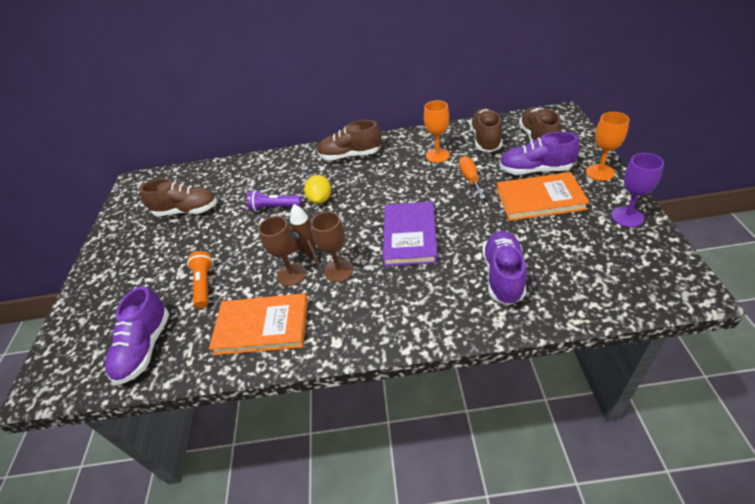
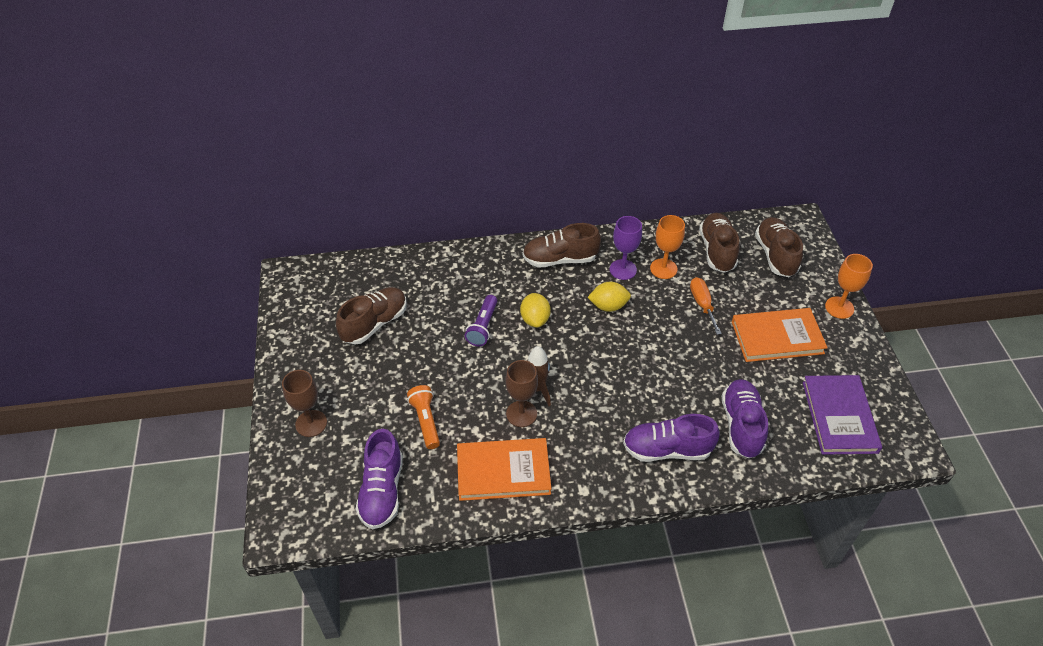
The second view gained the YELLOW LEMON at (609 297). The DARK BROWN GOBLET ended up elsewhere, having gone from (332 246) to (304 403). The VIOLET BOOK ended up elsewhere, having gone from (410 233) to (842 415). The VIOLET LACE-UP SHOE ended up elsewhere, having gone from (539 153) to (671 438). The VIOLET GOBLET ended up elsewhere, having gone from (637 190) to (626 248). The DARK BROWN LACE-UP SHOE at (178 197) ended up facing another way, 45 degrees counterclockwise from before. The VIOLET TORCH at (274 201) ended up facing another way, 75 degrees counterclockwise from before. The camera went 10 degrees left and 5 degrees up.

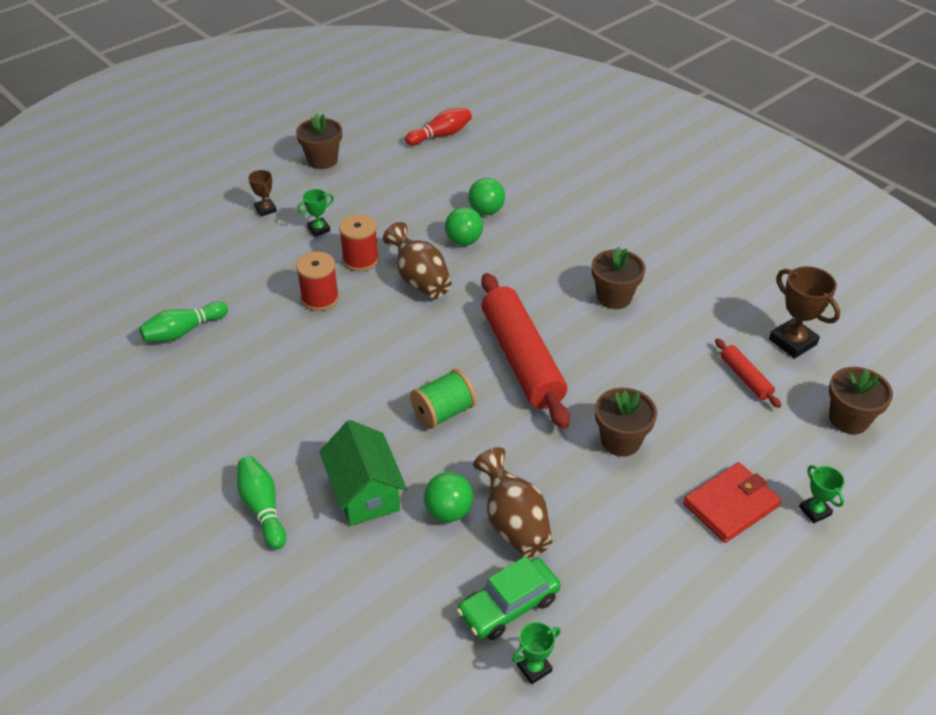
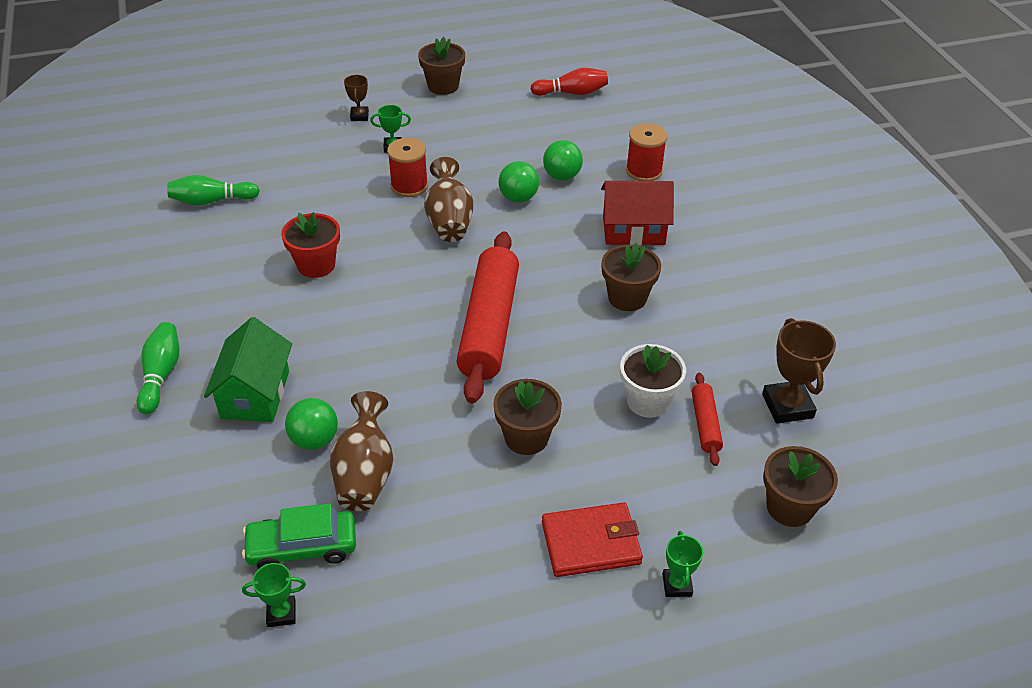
The second view lost the EMERALD BOBBIN at (443 399). The second view gained the SCARLET PLANT POT at (310 245). The second view gained the SCARLET HOUSE at (637 213). The second view gained the PURE WHITE PLANT POT at (653 381). The SCARLET BOBBIN ended up elsewhere, having gone from (317 281) to (646 152). The camera went 25 degrees right and 0 degrees up.

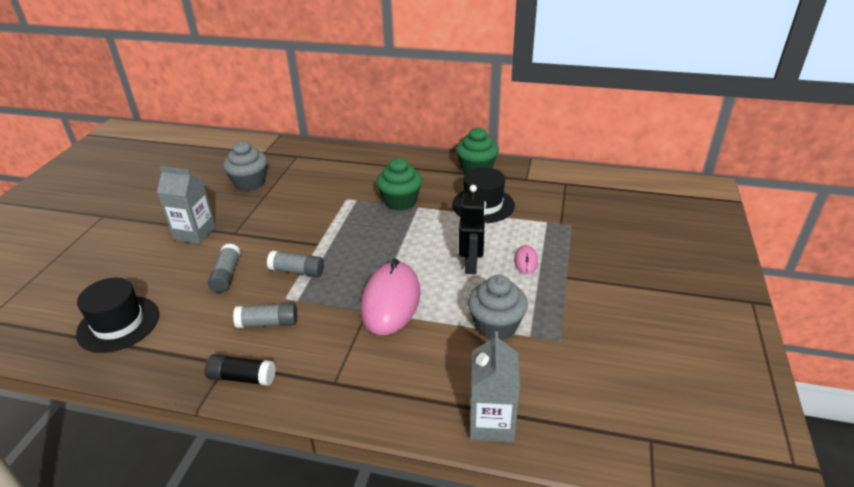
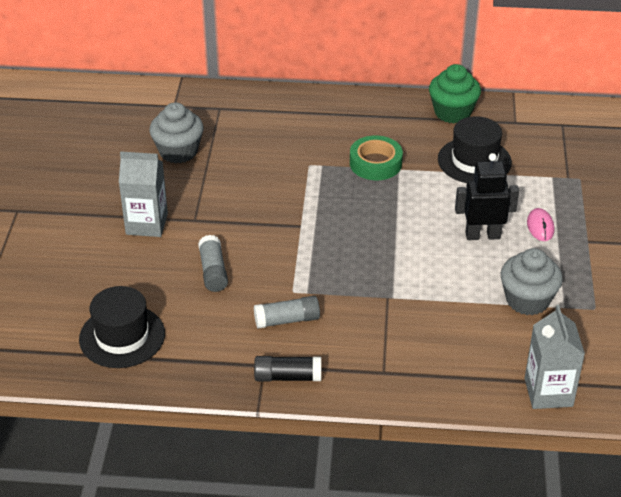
The second view lost the ASH-GREY STICK OF GLUE at (295 263). The second view lost the ROSE-PINK PC MOUSE at (390 297). Where the EMERALD FAIRY CAKE stood at (399 184), the EMERALD TAPE came to stand at (376 157). The EBONY ROBOT FIGURE at (472 229) ended up facing another way, 90 degrees counterclockwise from before. The camera went 10 degrees left and 5 degrees up.

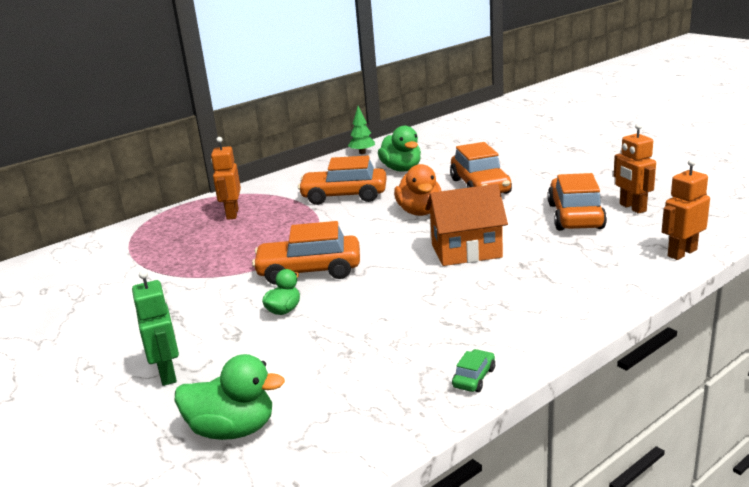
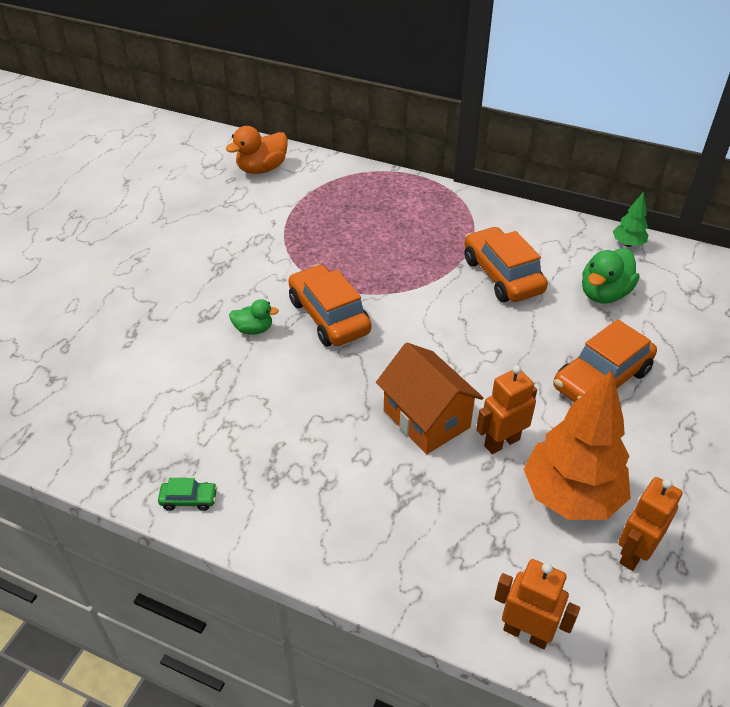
The second view lost the EMERALD ROBOT FIGURE at (155 328). The second view lost the EMERALD DUCK at (230 397). The ORANGE ROBOT FIGURE ended up elsewhere, having gone from (226 178) to (506 409). The ORANGE DUCK ended up elsewhere, having gone from (417 190) to (257 150). Where the ORANGE CAR stood at (577 202), the ORANGE TREE came to stand at (577 445). The camera went 60 degrees right and 20 degrees up.

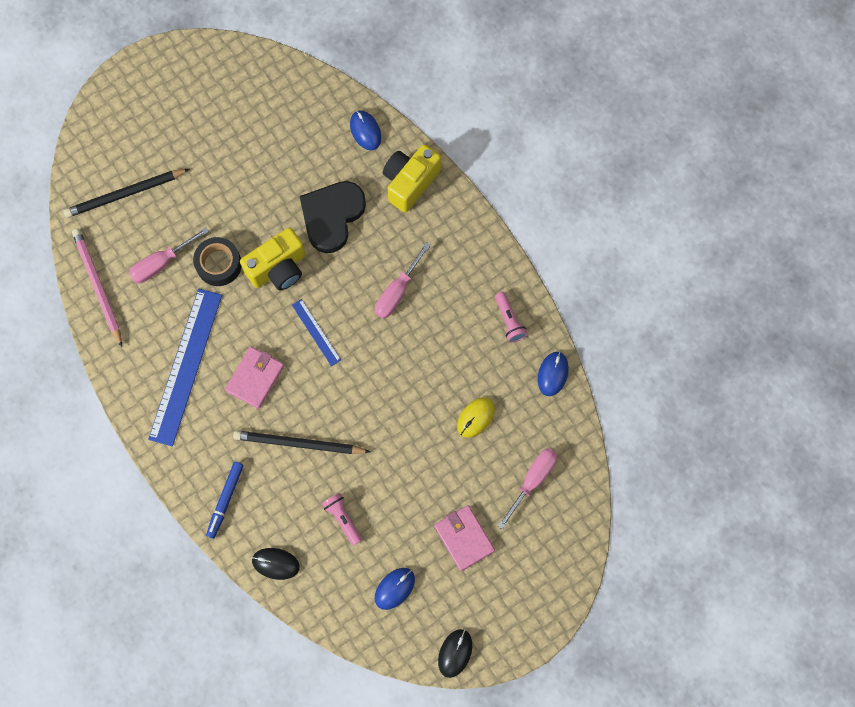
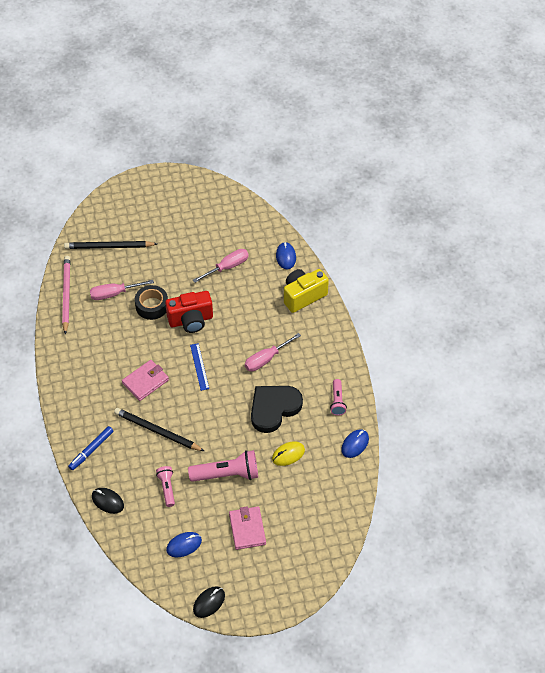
The second view lost the ROYAL BLUE STRAIGHTEDGE at (185 367). The second view gained the ROSE-PINK TORCH at (223 466). The EBONY HEART ended up elsewhere, having gone from (332 217) to (277 409). The ROSE-PINK HAND SCREWDRIVER ended up elsewhere, having gone from (527 488) to (221 266). What was the YELLOW PHOTO CAMERA at (273 259) turned into the SCARLET PHOTO CAMERA at (189 312). The camera went 20 degrees right and 20 degrees down.

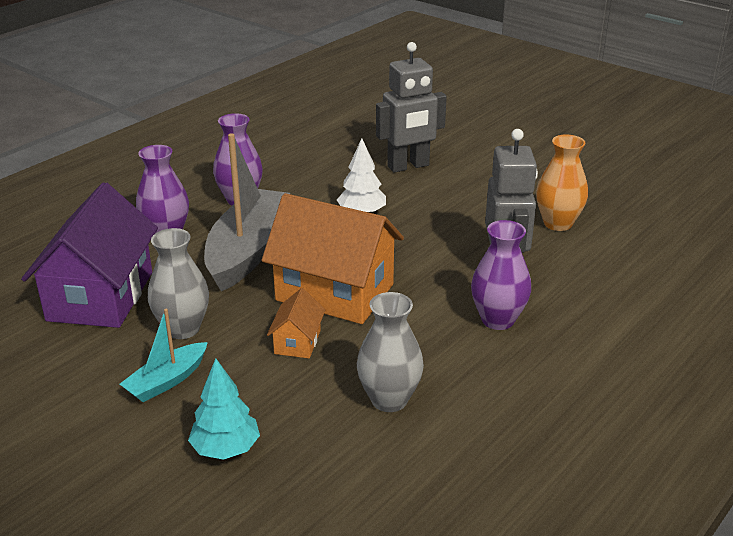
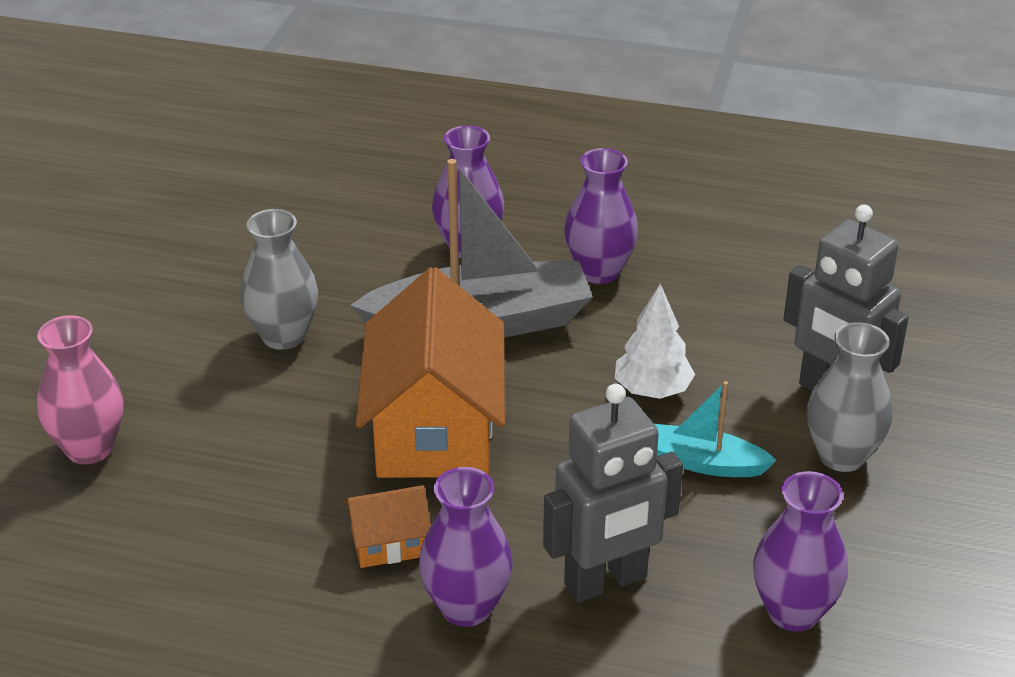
The second view lost the VIOLET HOUSE at (89 255). The TURQUOISE BOAT ended up elsewhere, having gone from (164 355) to (715 429). The ORANGE HOUSE ended up elsewhere, having gone from (296 323) to (387 526). The ASH-GREY VASE ended up elsewhere, having gone from (390 352) to (850 397). Where the TURQUOISE TREE stood at (224 409), the ROSE-PINK VASE came to stand at (80 389). What was the ORANGE VASE at (562 182) turned into the VIOLET VASE at (800 551). The camera went 65 degrees right and 5 degrees up.

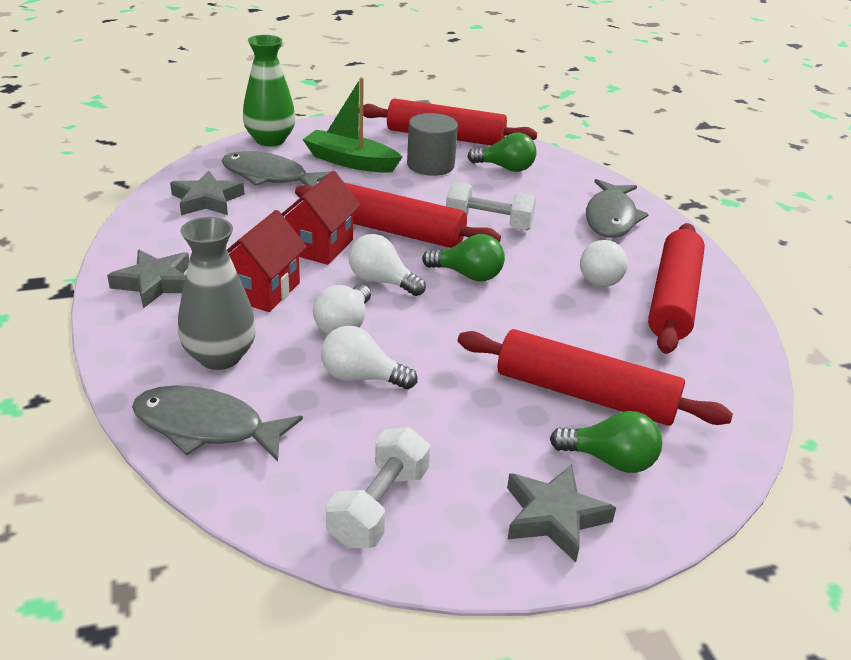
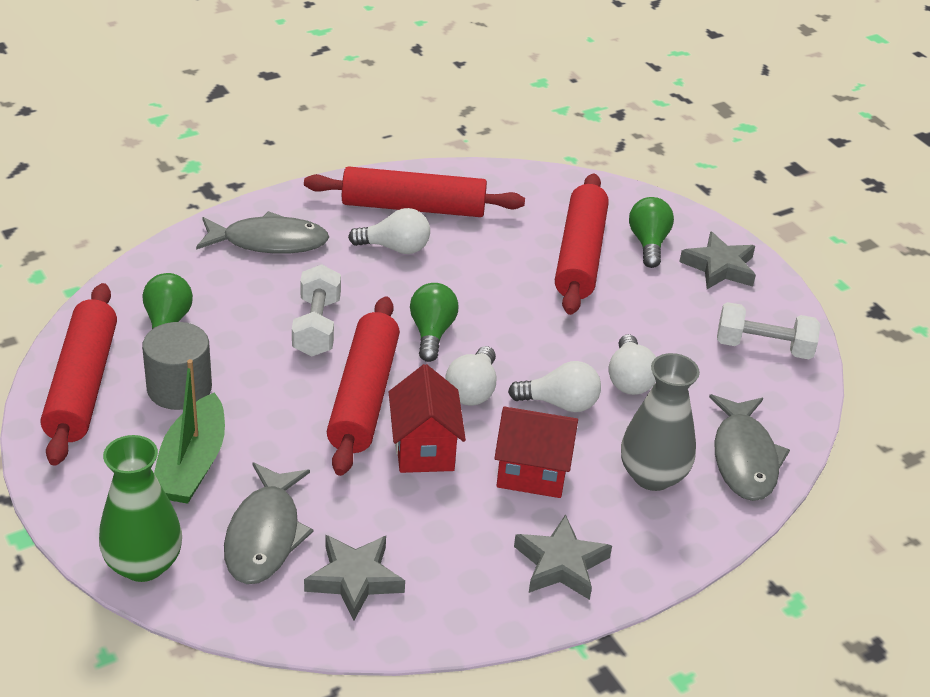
The SCARLET HOUSE at (321 218) ended up facing another way, 75 degrees clockwise from before. The camera went 105 degrees left and 5 degrees up.

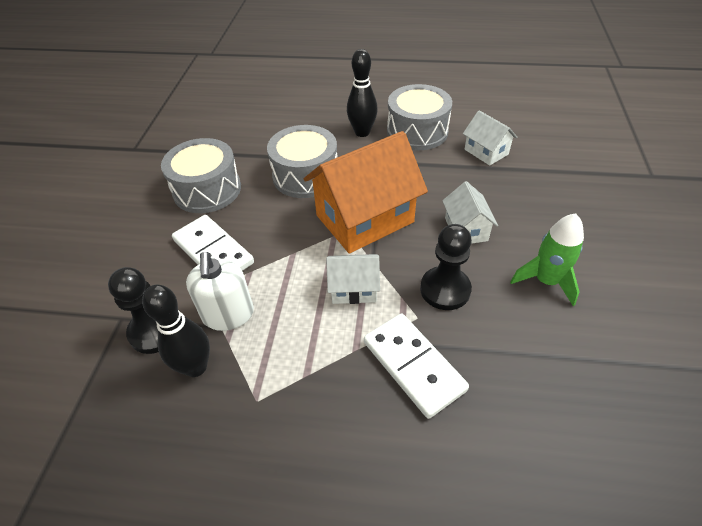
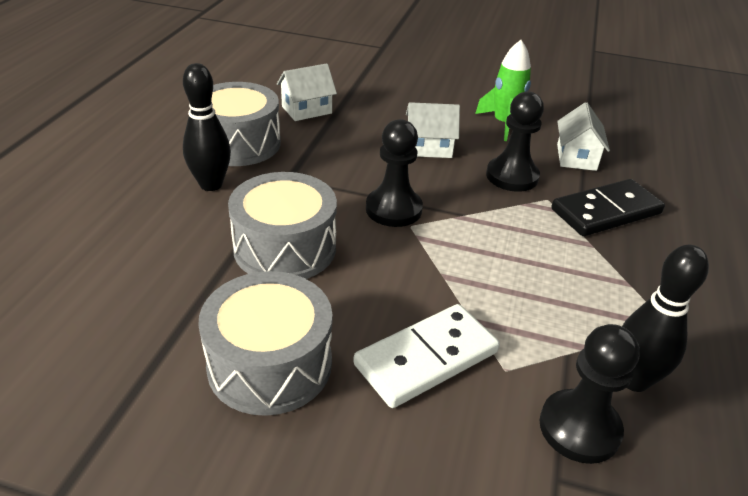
The second view lost the PURE WHITE PUMP BOTTLE at (220 291). The PURE WHITE HOUSE ended up elsewhere, having gone from (353 279) to (583 136). Where the ORANGE HOUSE stood at (366 192), the EBONY GAME PAWN came to stand at (394 173). What was the PURE WHITE DOMINO PIECE at (416 366) turned into the EBONY DOMINO PIECE at (608 207). The camera went 85 degrees left and 10 degrees down.

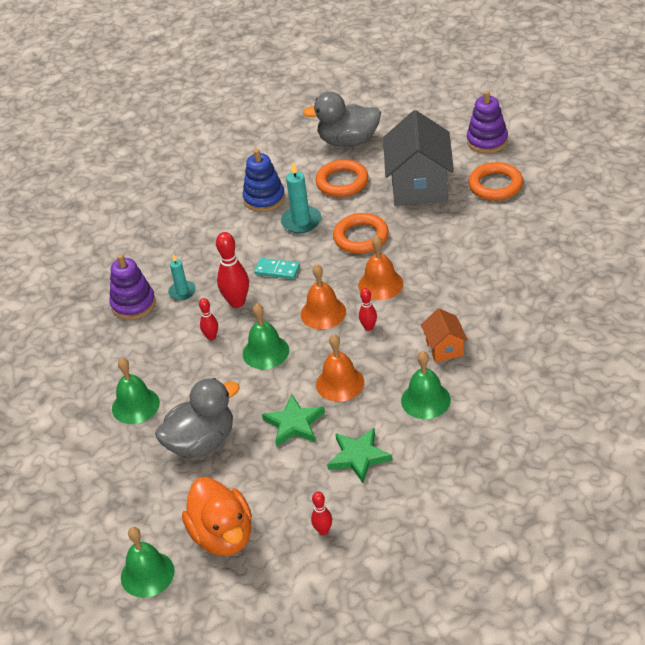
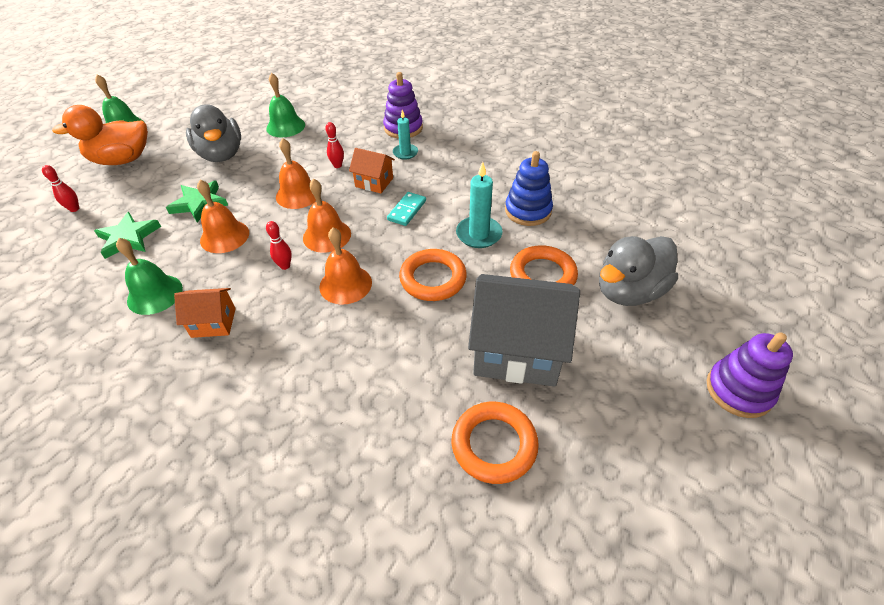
The VIOLET STACKING RINGS ended up elsewhere, having gone from (487 122) to (749 375). Where the SCARLET TENPIN stood at (232 270), the ORANGE HOUSE came to stand at (372 170). What was the EMERALD BELL at (266 336) turned into the ORANGE BELL at (296 173). The ASH-GREY DUCK at (342 119) ended up facing another way, 135 degrees counterclockwise from before. The camera went 95 degrees right and 5 degrees up.

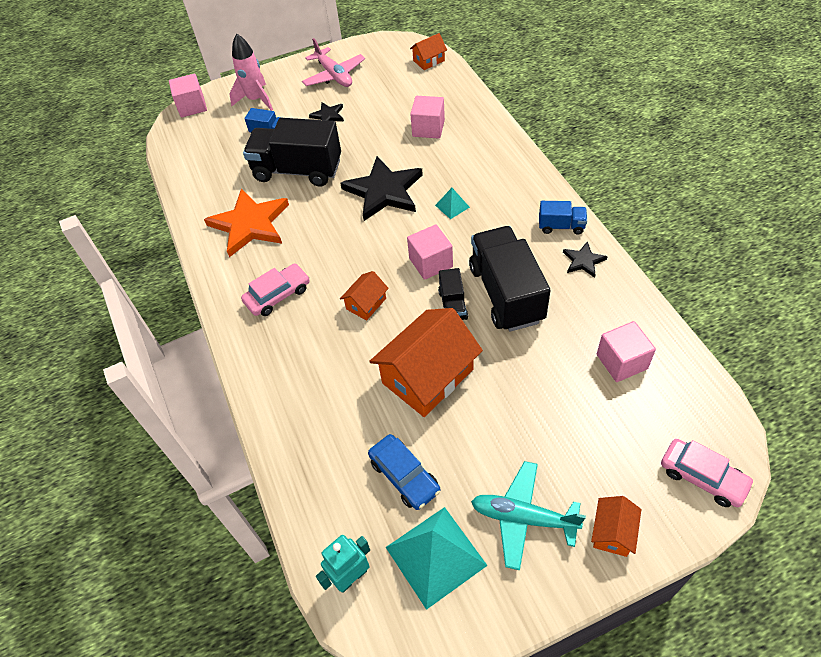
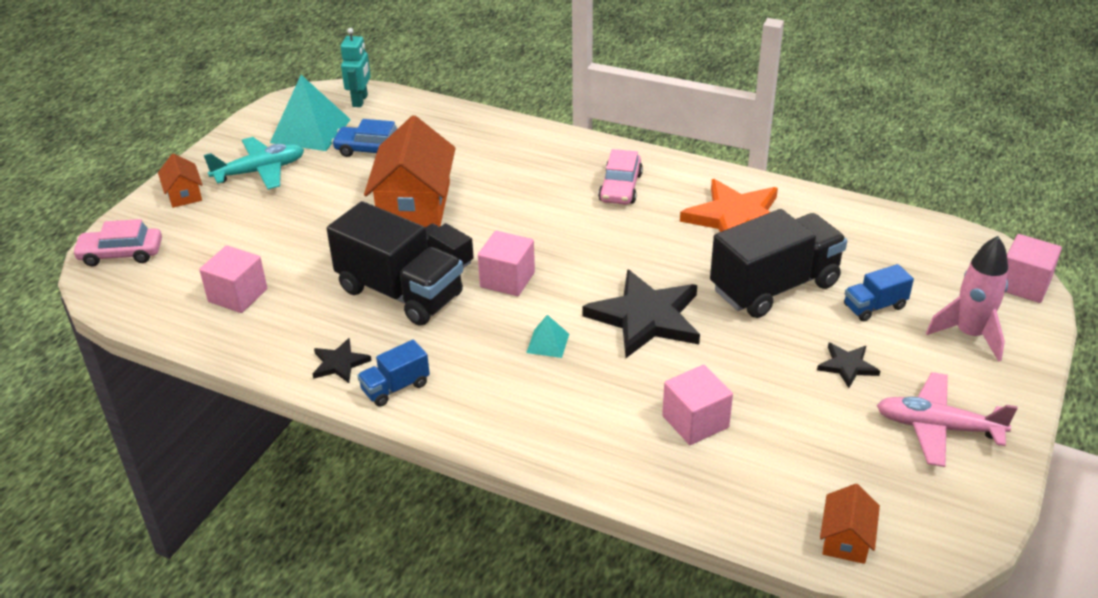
The second view lost the ORANGE HOUSE at (364 296). The camera went 135 degrees right and 15 degrees down.

